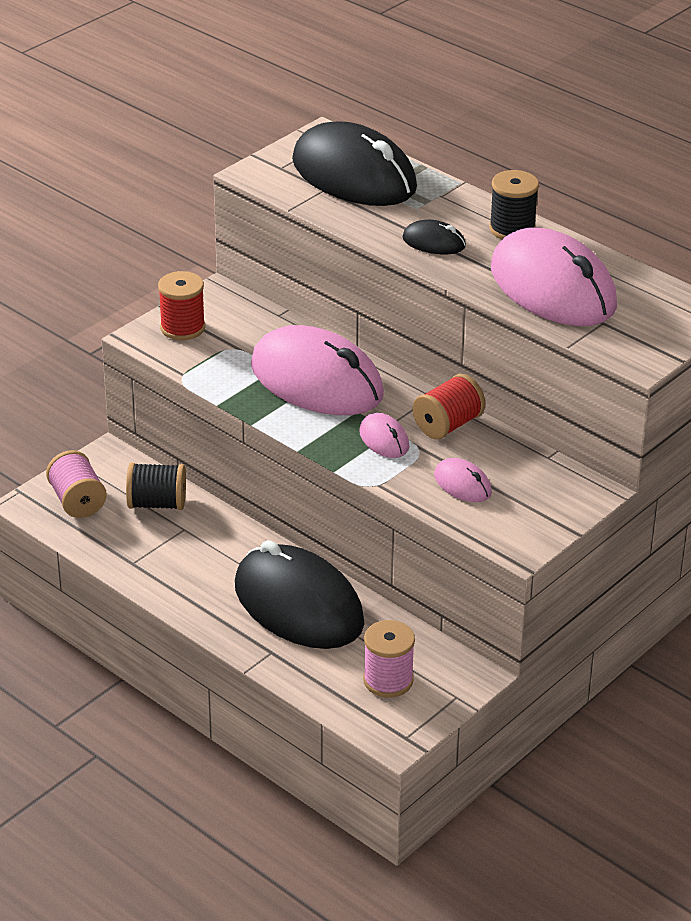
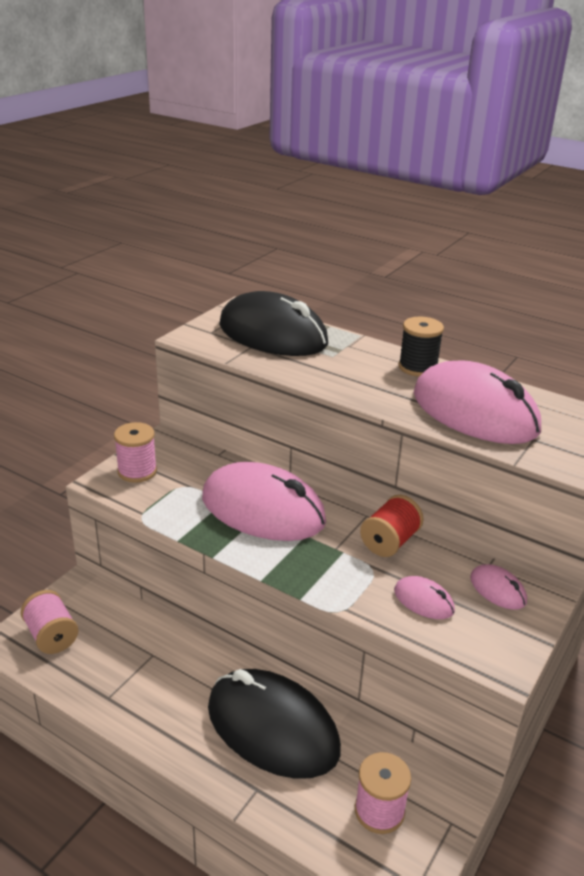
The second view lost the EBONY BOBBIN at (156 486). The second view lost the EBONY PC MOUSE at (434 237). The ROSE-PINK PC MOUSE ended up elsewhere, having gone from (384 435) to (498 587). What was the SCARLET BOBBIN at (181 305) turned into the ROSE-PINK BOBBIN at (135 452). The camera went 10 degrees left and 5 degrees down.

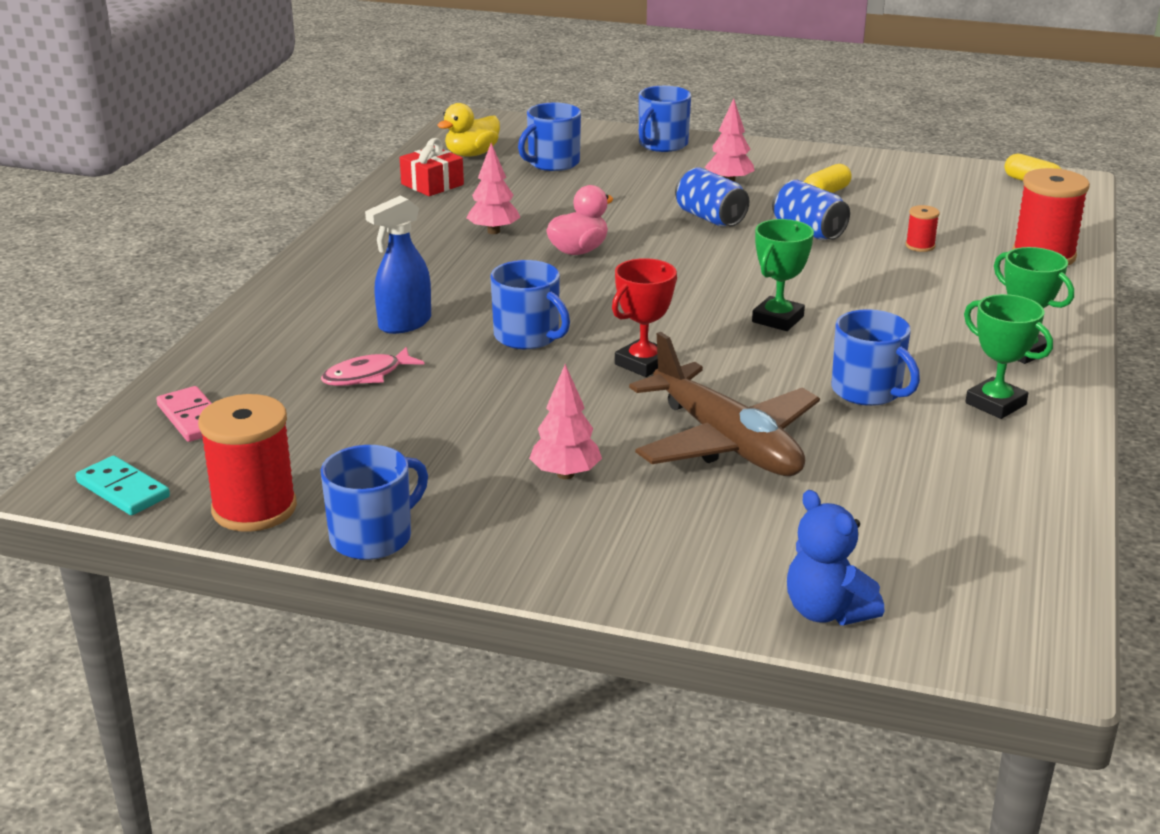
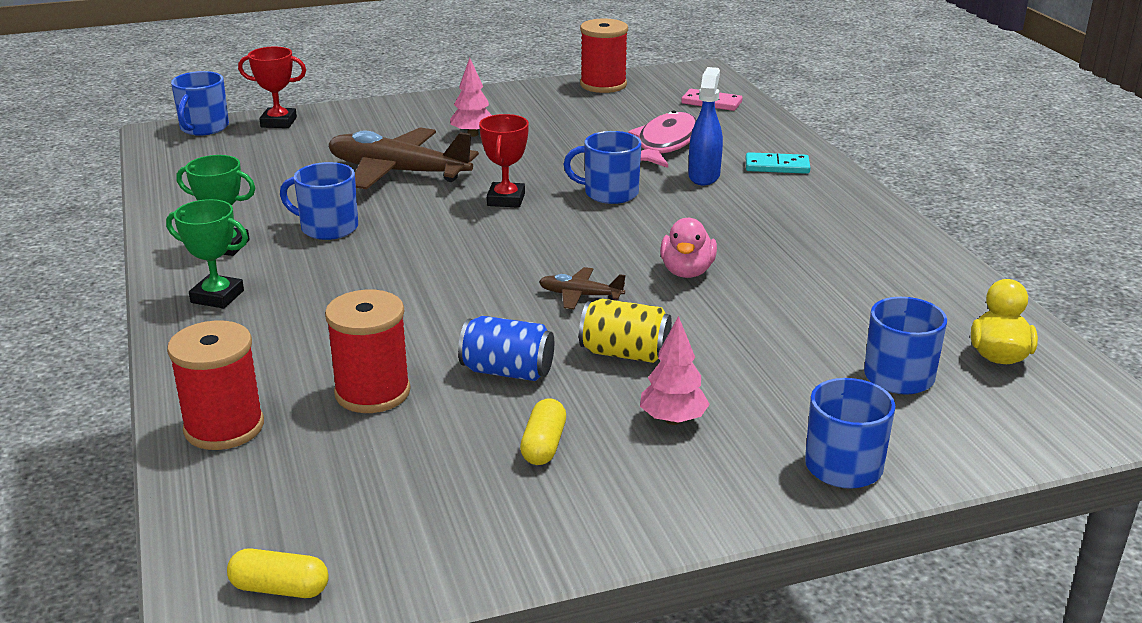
The second view lost the SCARLET GIFT at (432 167). The second view lost the ROSE-PINK TREE at (493 188). The second view lost the EMERALD TROPHY at (783 275). The second view gained the DARK BROWN PLANE at (582 288). The TURQUOISE DOMINO PIECE ended up elsewhere, having gone from (123 485) to (778 163). The ROYAL BLUE COFFEE MUG ended up elsewhere, having gone from (374 502) to (200 103). Where the ROYAL BLUE TEDDY stood at (835 557), the SCARLET TROPHY came to stand at (272 87). What was the ROYAL BLUE CAN at (712 197) turned into the YELLOW CAN at (625 331). The size of the ROSE-PINK FISH FIGURE at (372 366) changed by a factor of 1.71. The size of the SCARLET BOBBIN at (923 228) changed by a factor of 2.10. The camera went 145 degrees right and 0 degrees up.

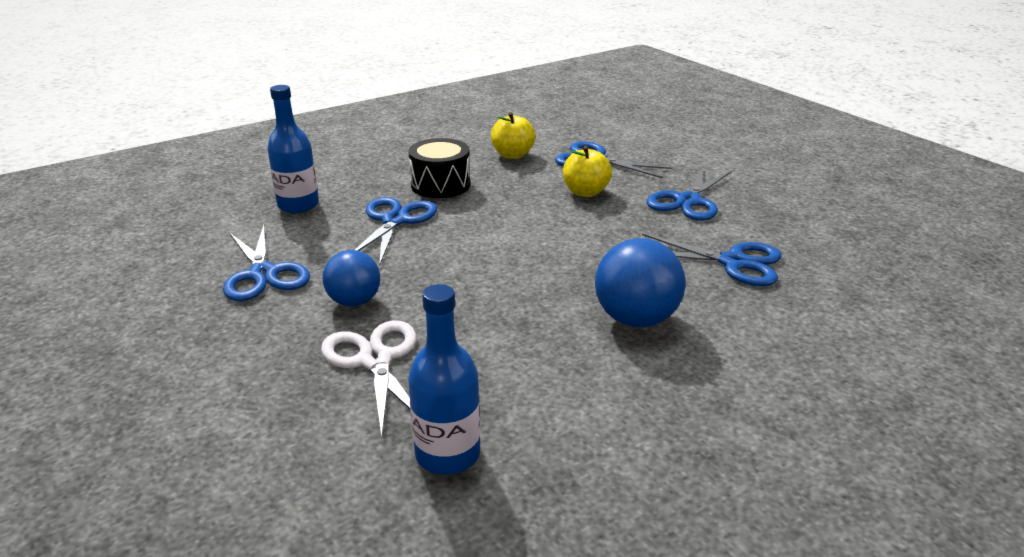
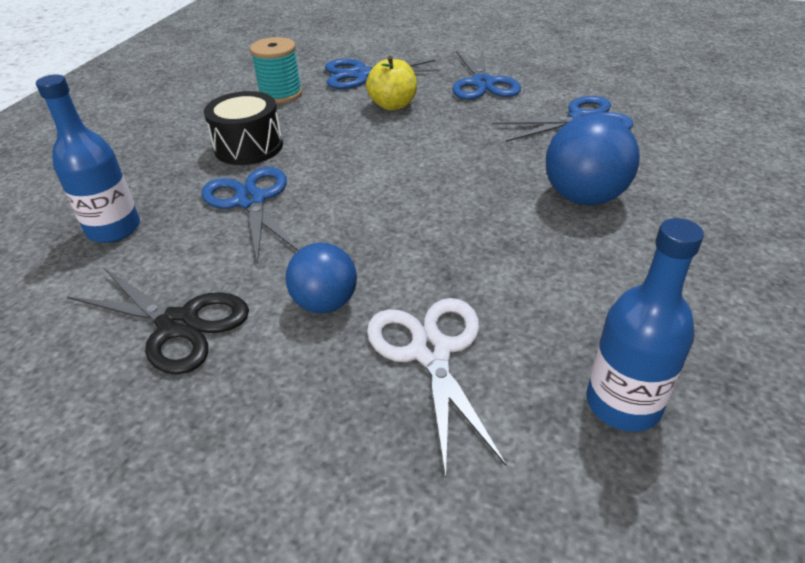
Where the YELLOW APPLE stood at (513 135), the TURQUOISE BOBBIN came to stand at (276 70). What was the ROYAL BLUE SHEARS at (266 263) turned into the EBONY SHEARS at (158 321). The PURE WHITE SHEARS at (368 379) ended up facing another way, 45 degrees clockwise from before. The camera went 35 degrees left and 10 degrees up.

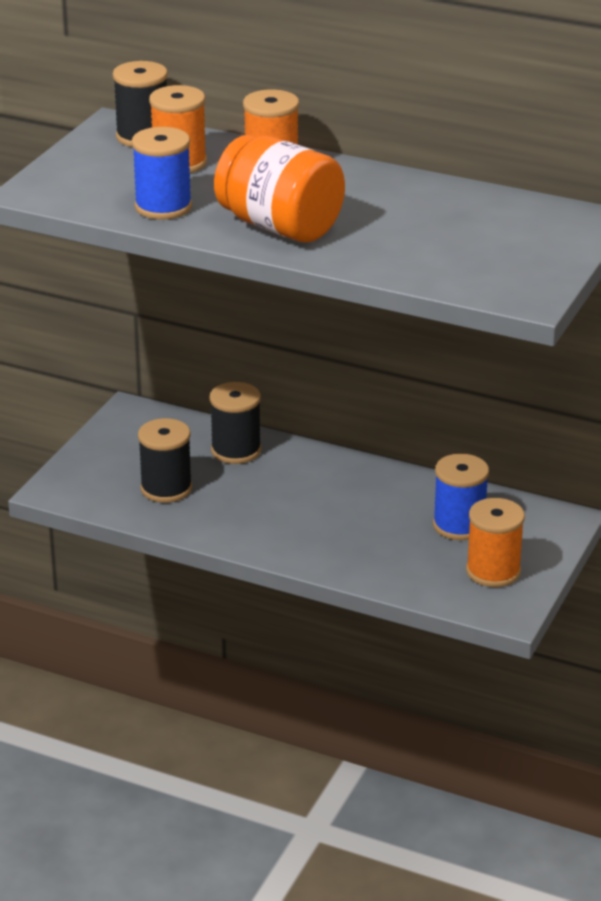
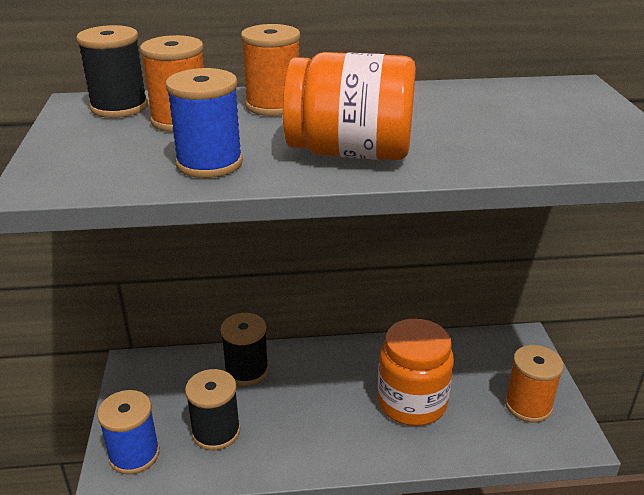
The second view gained the ORANGE JAR at (415 372). The ROYAL BLUE BOBBIN ended up elsewhere, having gone from (461 497) to (128 432). The camera went 30 degrees left and 0 degrees up.

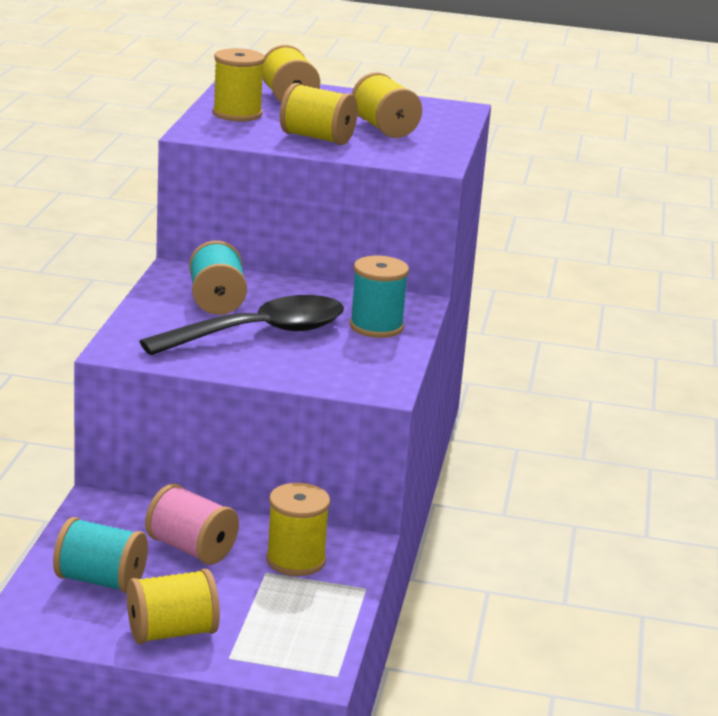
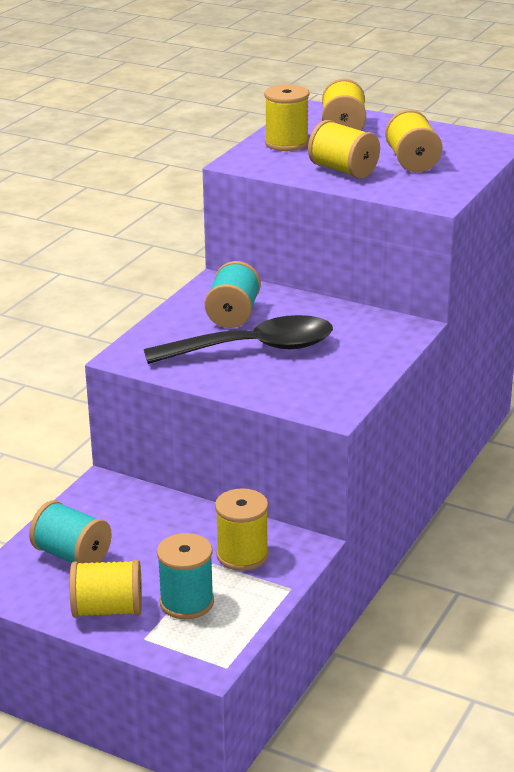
The second view lost the ROSE-PINK BOBBIN at (192 524). The TURQUOISE BOBBIN ended up elsewhere, having gone from (379 297) to (185 576). The camera went 20 degrees right and 5 degrees up.

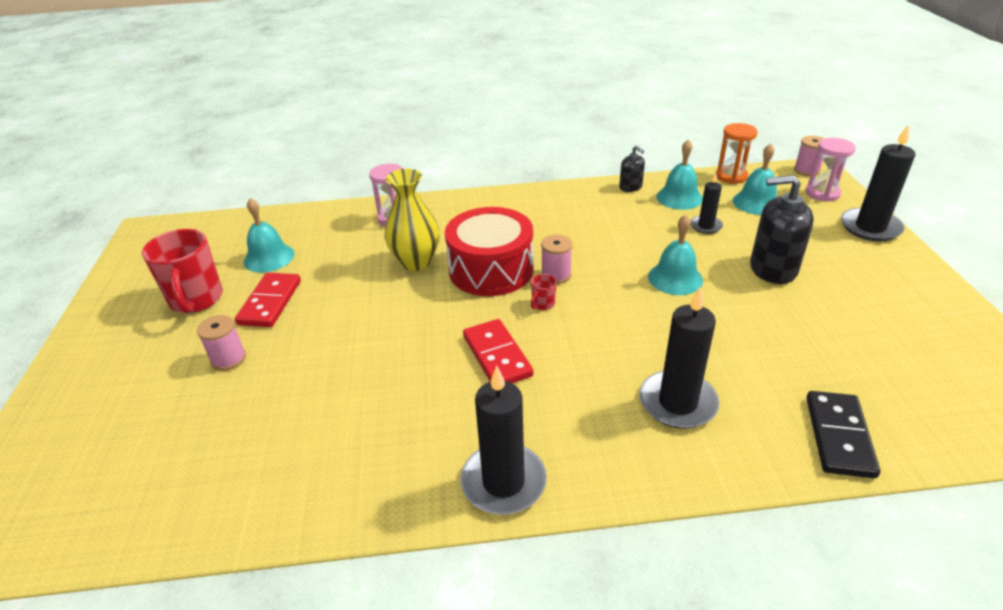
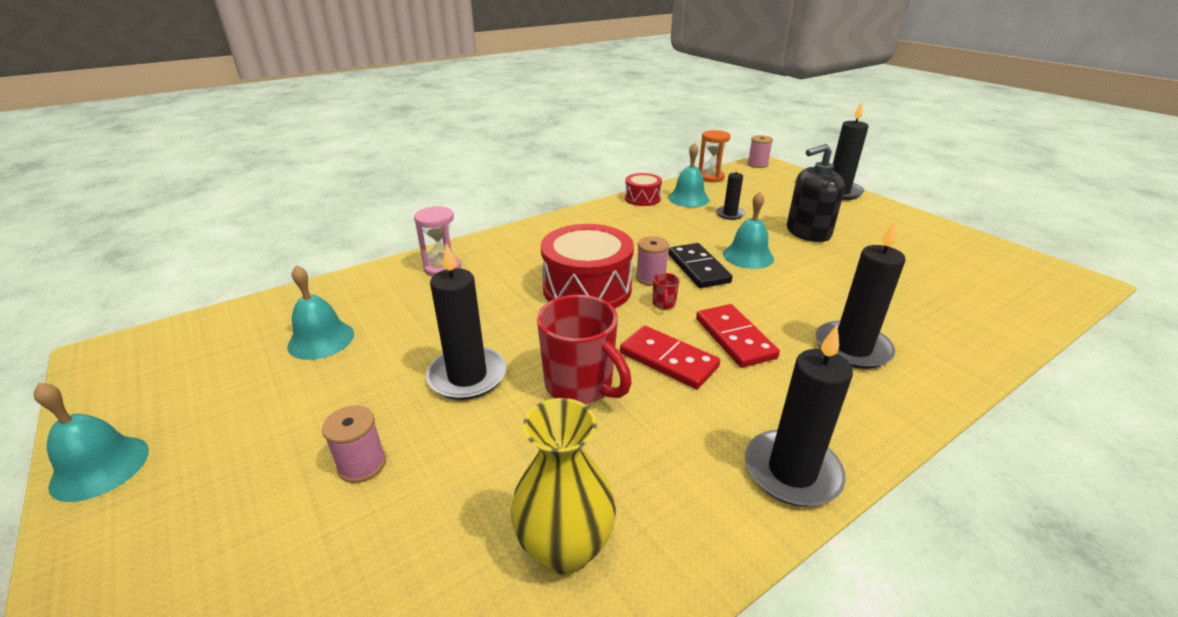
The second view lost the ROSE-PINK SAND TIMER at (831 170). The second view gained the EBONY PILLAR CANDLE at (466 321). The SCARLET COFFEE MUG ended up elsewhere, having gone from (182 271) to (584 349). The SCARLET DOMINO PIECE ended up elsewhere, having gone from (268 300) to (738 336). The YELLOW VASE ended up elsewhere, having gone from (412 220) to (563 486). The TURQUOISE BELL ended up elsewhere, having gone from (755 179) to (91 442). The EBONY DOMINO PIECE ended up elsewhere, having gone from (843 434) to (700 265). Where the EBONY PUMP BOTTLE stood at (632 169), the SCARLET DRUM came to stand at (643 189). The camera went 30 degrees left and 5 degrees down.

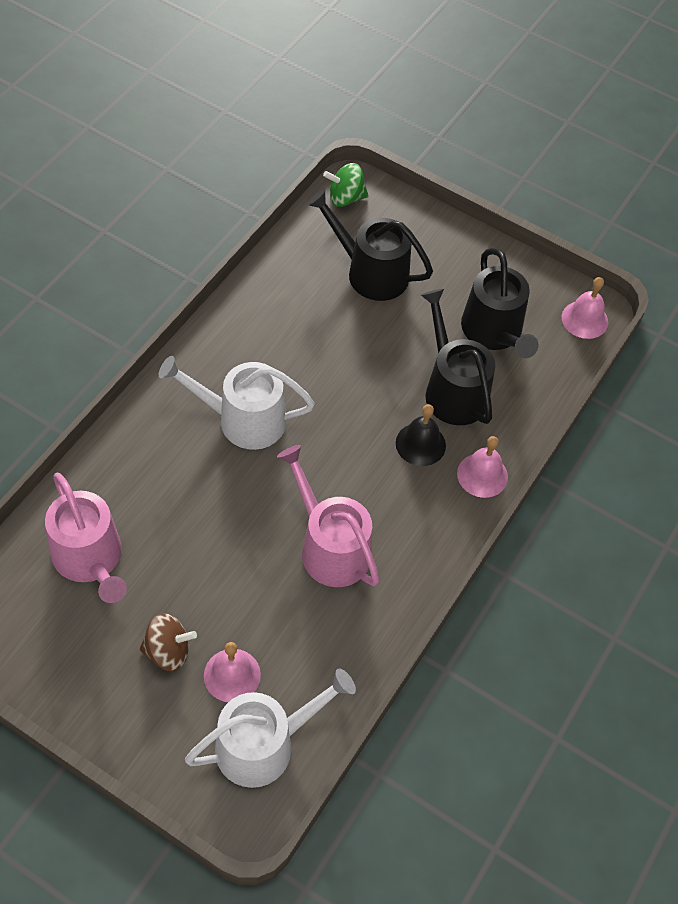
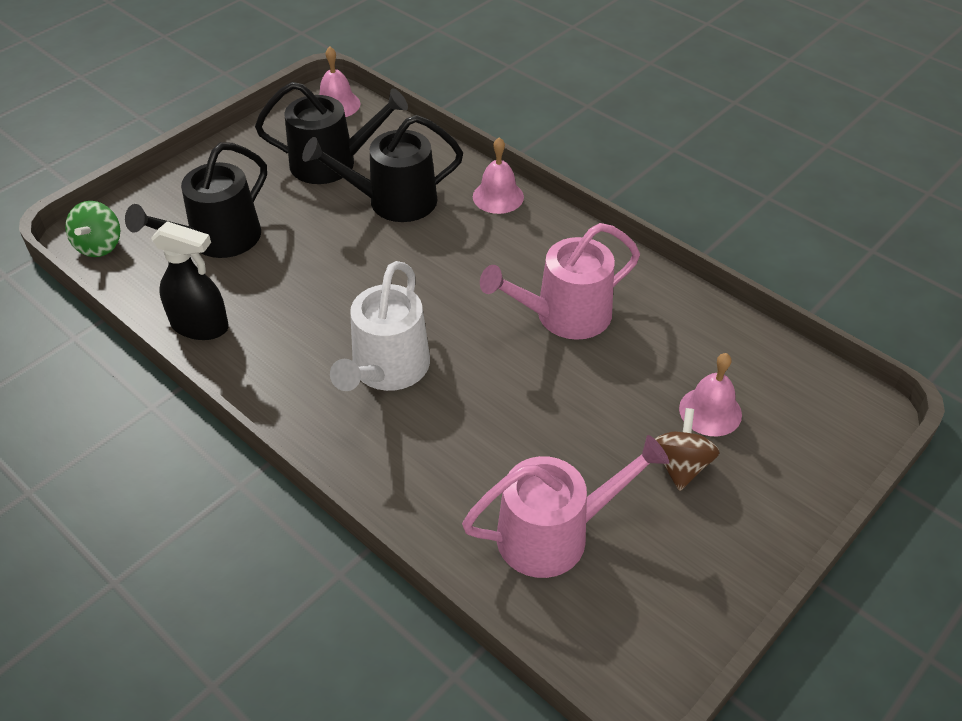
The second view lost the PURE WHITE WATERING POT at (270 728). The second view lost the EBONY BELL at (421 435). The second view gained the EBONY SPRAYER at (190 280). The camera went 75 degrees left and 10 degrees down.

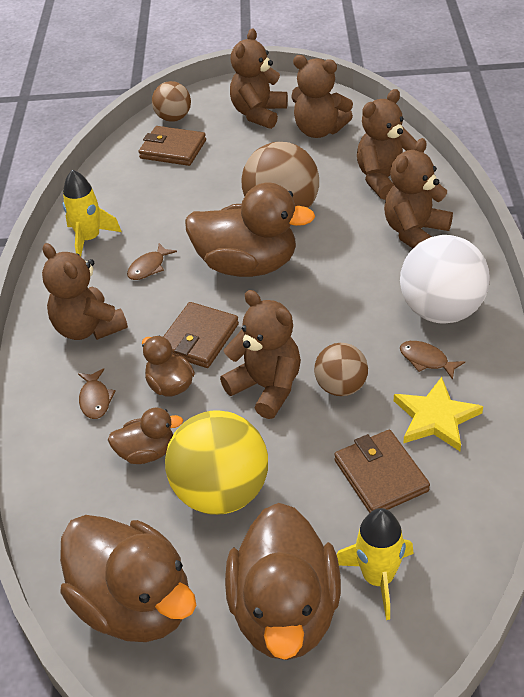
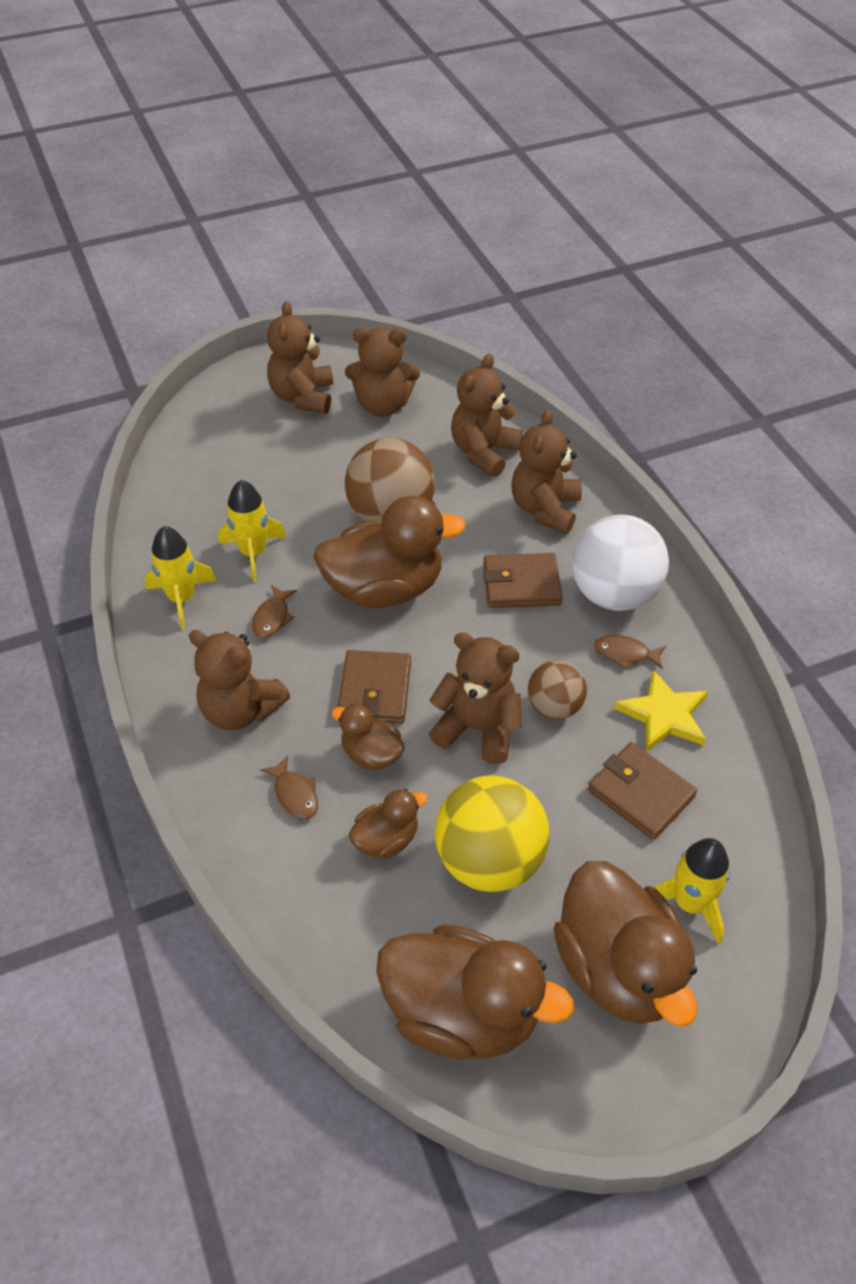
The second view lost the DARK BROWN PLAY BALL at (171 101). The second view gained the YELLOW ROCKET at (252 531). The DARK BROWN BILLFOLD ended up elsewhere, having gone from (172 146) to (522 580). The camera went 25 degrees left and 5 degrees up.

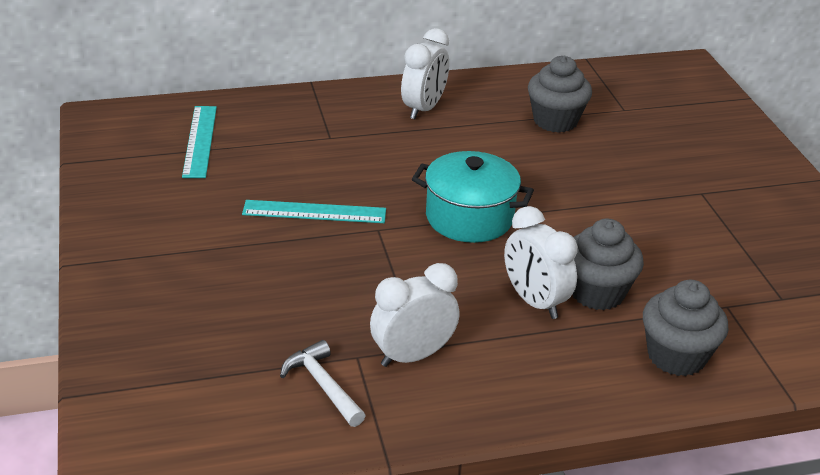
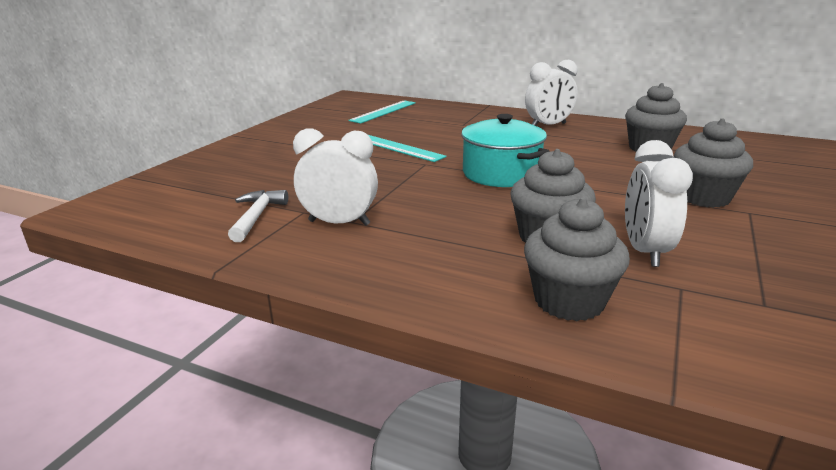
The second view gained the ASH-GREY FAIRY CAKE at (713 163). The PURE WHITE BEDSIDE CLOCK ended up elsewhere, having gone from (541 262) to (659 203). The camera went 40 degrees right and 10 degrees down.

